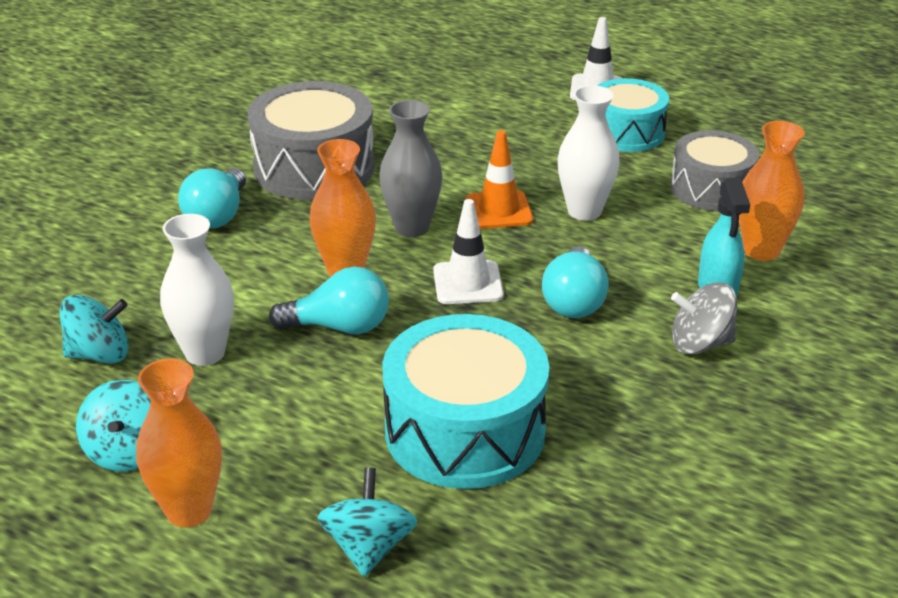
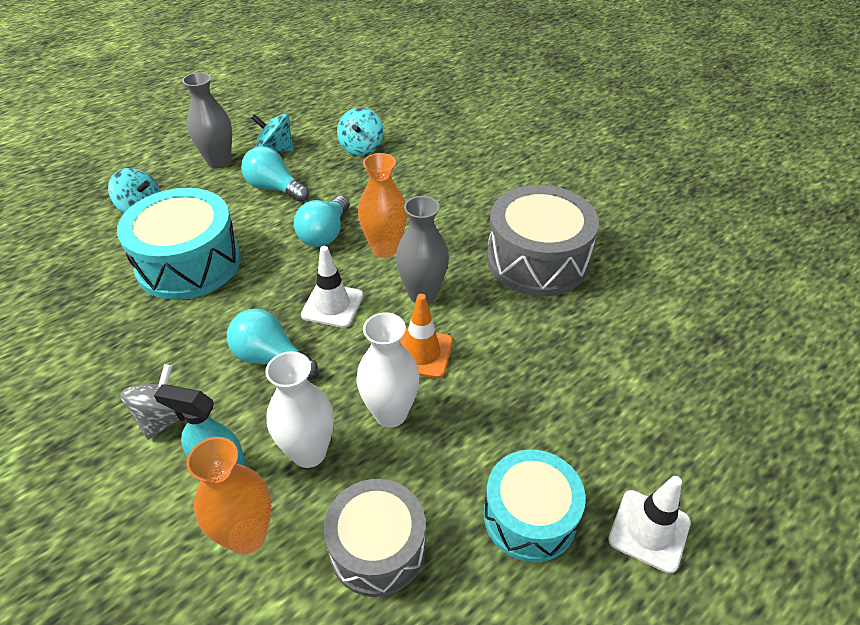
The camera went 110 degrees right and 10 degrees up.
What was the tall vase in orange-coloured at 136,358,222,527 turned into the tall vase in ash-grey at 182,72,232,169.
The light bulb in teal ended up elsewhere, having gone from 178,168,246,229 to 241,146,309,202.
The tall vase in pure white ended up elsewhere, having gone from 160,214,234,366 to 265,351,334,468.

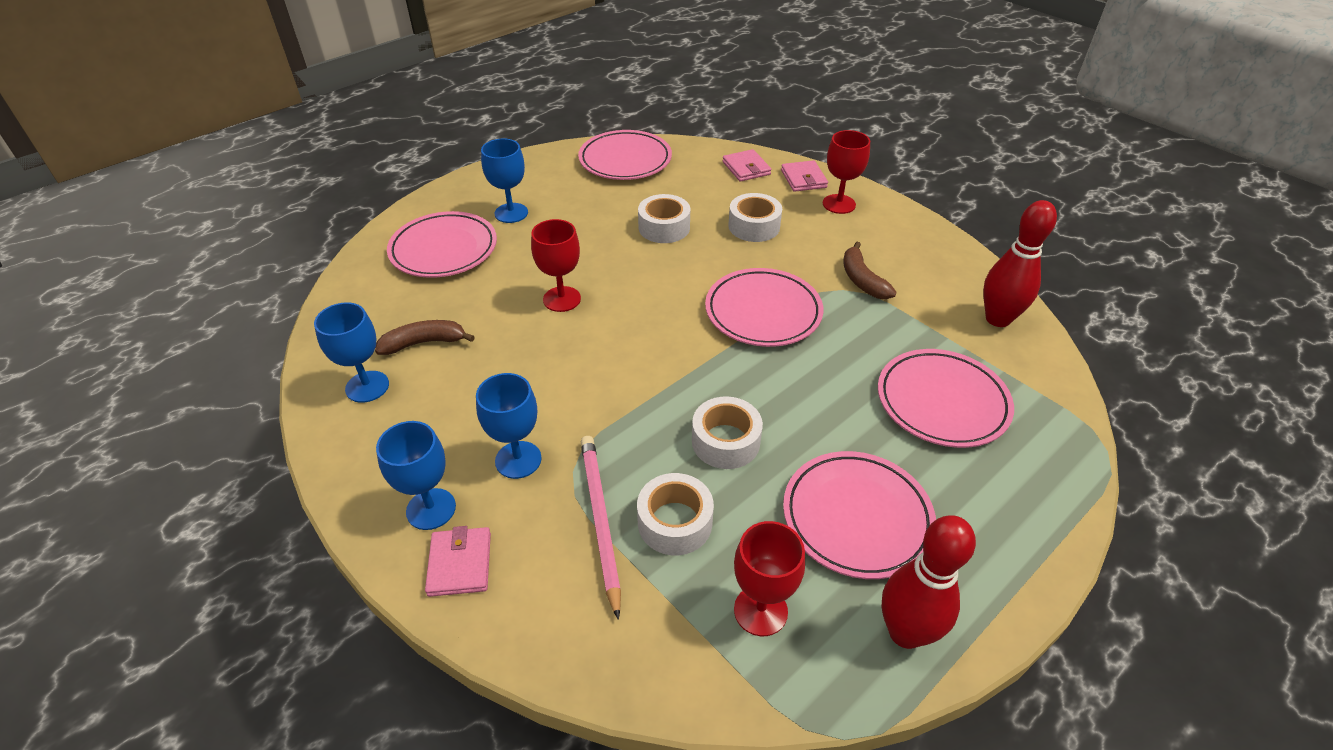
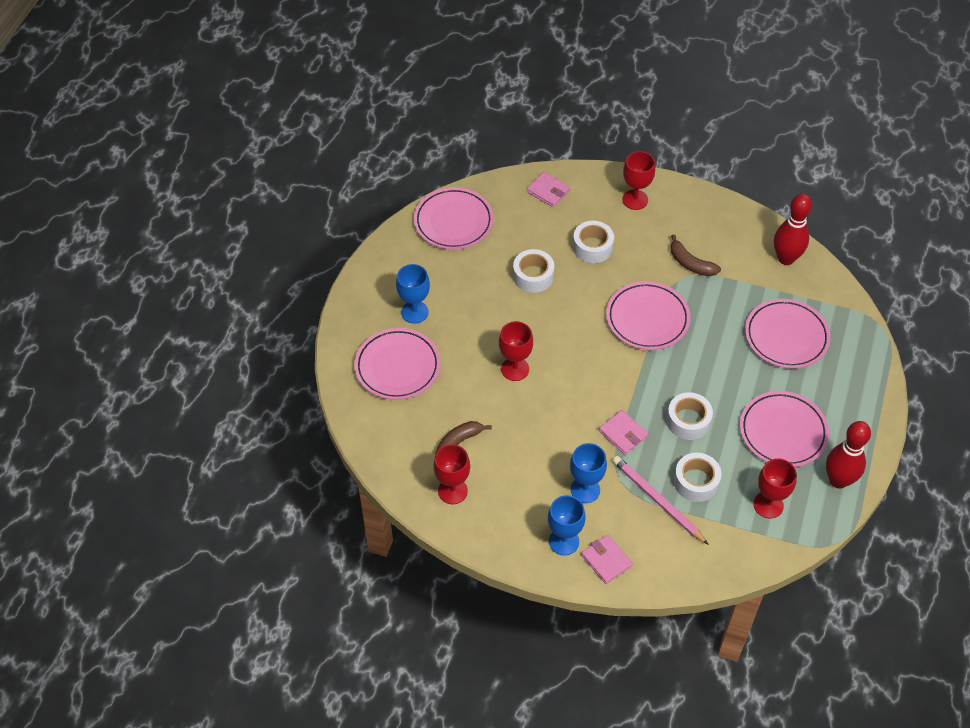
The camera went 30 degrees left and 10 degrees up.
What was the goblet in blue at 314,302,389,403 turned into the goblet in crimson at 433,444,470,504.
The card wallet in pink ended up elsewhere, having gone from 781,160,828,192 to 599,410,648,455.

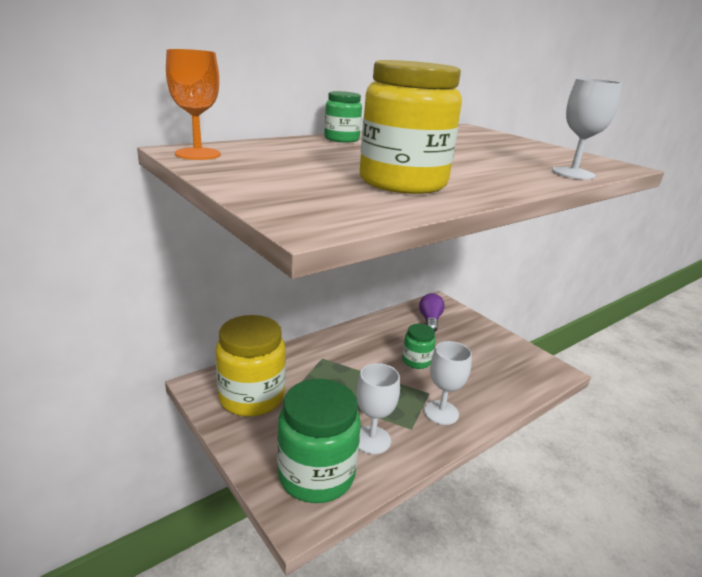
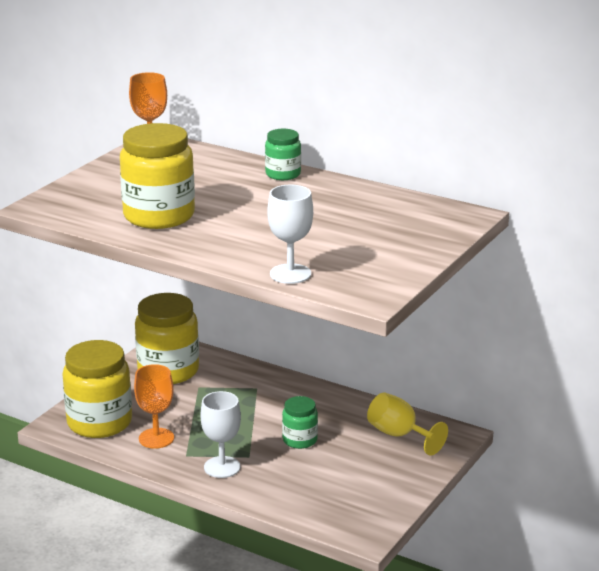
The camera went 70 degrees right and 0 degrees up.
What was the jam jar in emerald at 277,379,361,503 turned into the jam jar in yellow at 62,340,132,438.
What was the goblet in pure white at 357,363,400,454 turned into the goblet in orange-coloured at 134,364,174,449.
Where the light bulb in purple stood at 419,293,445,332, the goblet in yellow came to stand at 367,393,448,456.

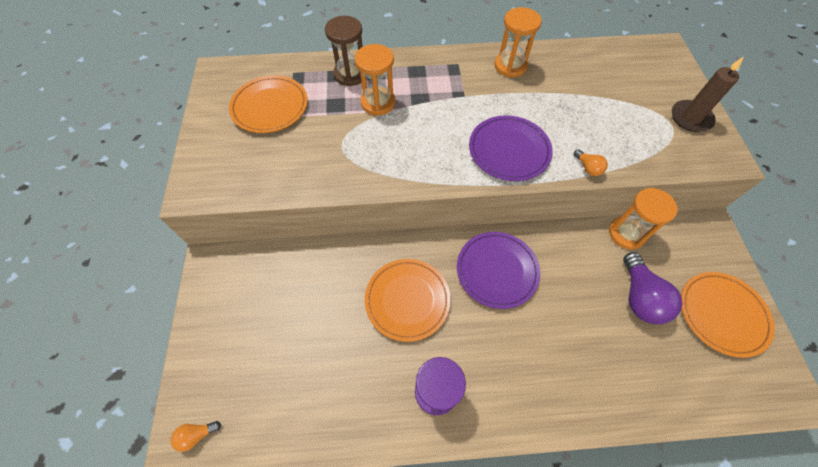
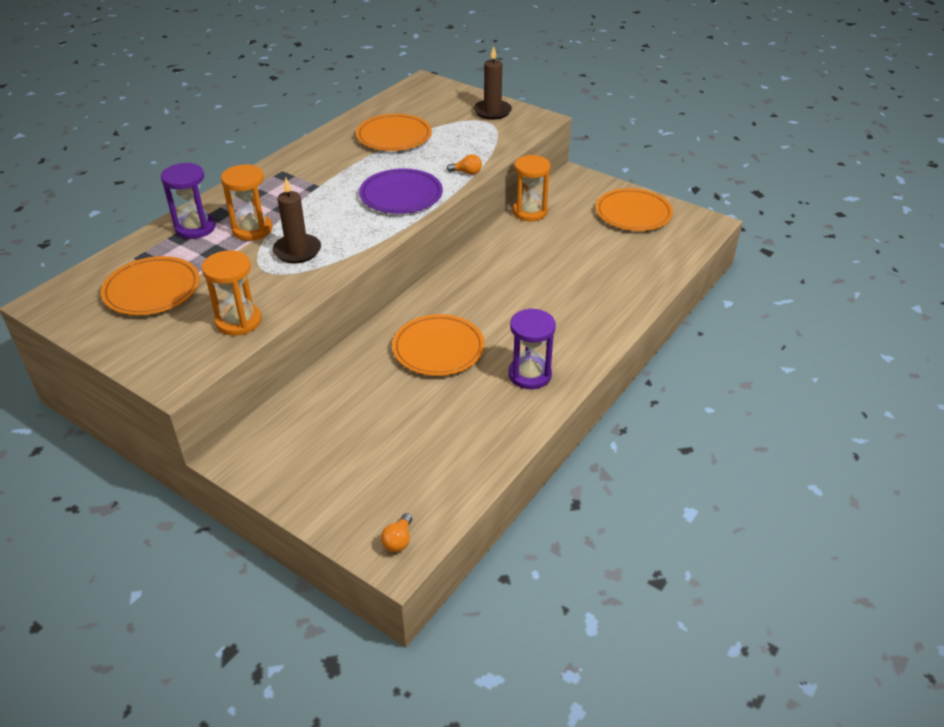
The camera went 50 degrees left and 20 degrees down.
What was the sand timer in brown at 325,16,363,86 turned into the sand timer in purple at 161,163,215,239.
The sand timer in orange-coloured ended up elsewhere, having gone from 494,7,542,77 to 202,250,261,336.
The second view gained the candle in brown at 272,177,321,263.
The second view gained the flat dish in orange-coloured at 356,114,432,151.
The second view lost the flat dish in purple at 457,232,540,309.
The second view lost the light bulb in purple at 623,252,683,325.

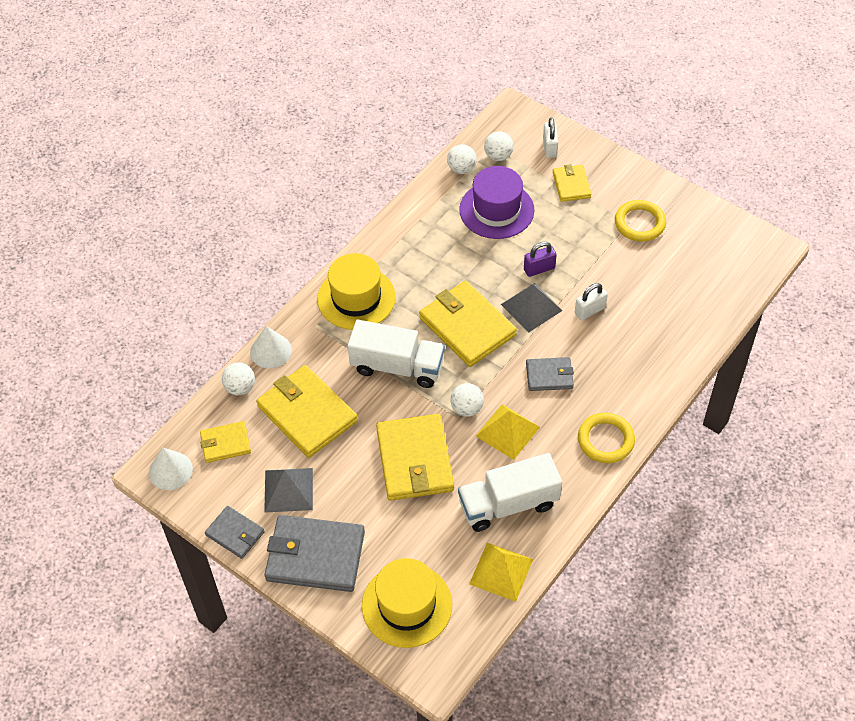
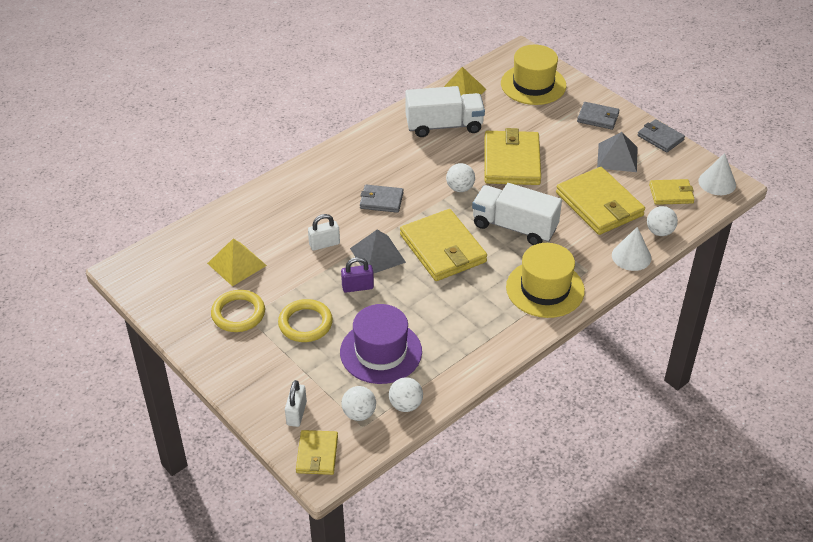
The camera went 170 degrees left and 10 degrees down.
The pyramid shape in yellow ended up elsewhere, having gone from 476,404,540,460 to 207,239,267,286.
The torus in yellow ended up elsewhere, having gone from 578,413,635,463 to 278,299,333,342.
The card wallet in yellow ended up elsewhere, having gone from 553,164,592,202 to 296,430,338,475.
The size of the card wallet in ash-grey at 264,515,365,592 changed by a factor of 0.54.

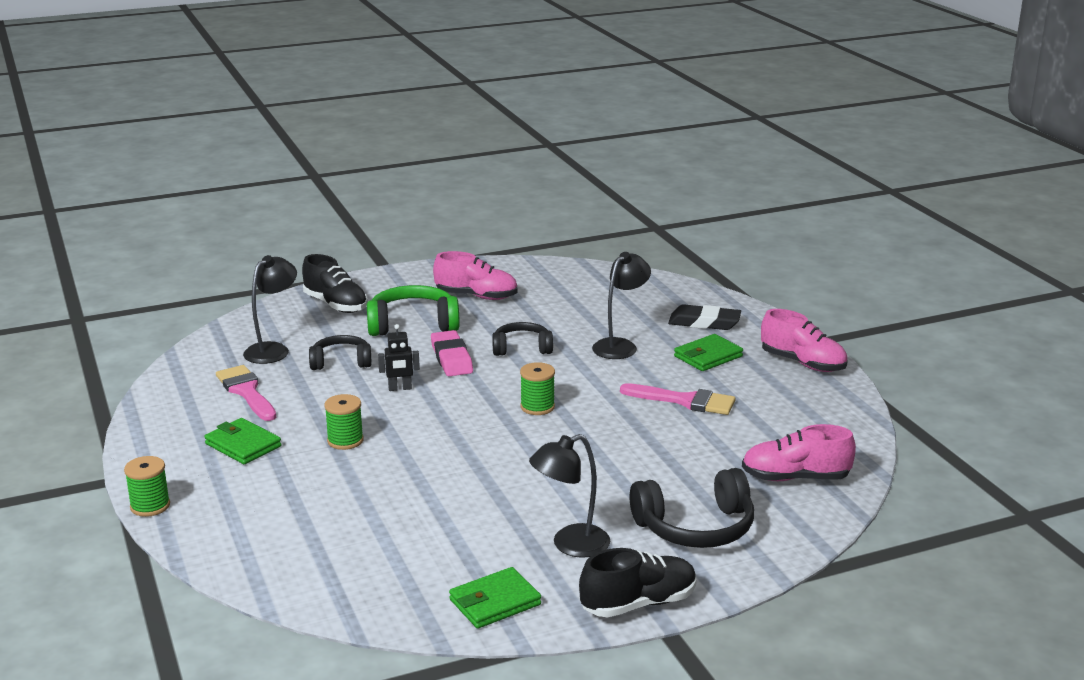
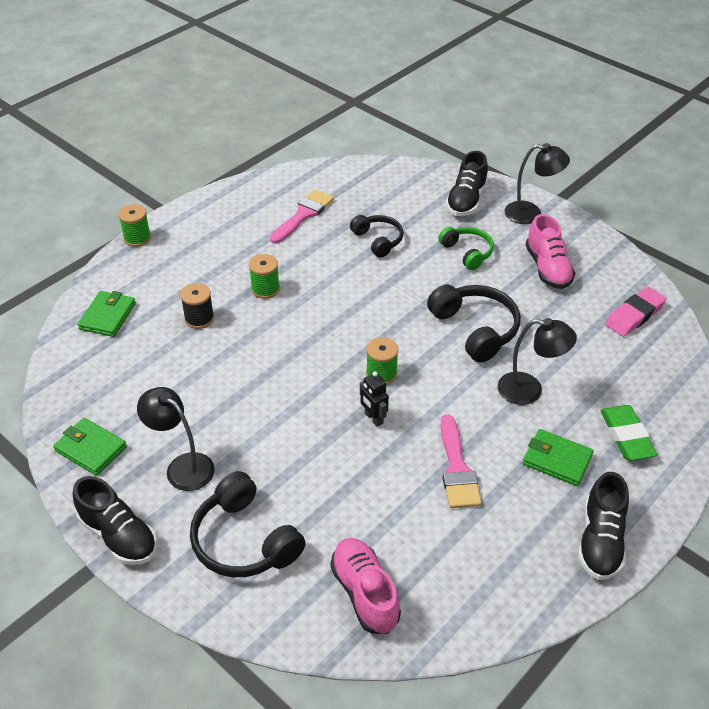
The camera went 65 degrees right and 20 degrees up.
The card wallet in emerald ended up elsewhere, having gone from 204,418,281,464 to 78,291,136,337.
The second view gained the spool in jet-black at 180,283,214,329.
The robot in jet-black ended up elsewhere, having gone from 378,324,420,391 to 360,371,389,427.
The size of the over-ear headphones in jet-black at 492,322,553,356 changed by a factor of 1.56.
The size of the over-ear headphones in emerald at 367,285,460,336 changed by a factor of 0.64.
The desk lamp in jet-black ended up elsewhere, having gone from 243,255,297,364 to 504,143,570,224.
What was the shoe in pink at 761,309,848,372 turned into the shoe in jet-black at 578,472,629,580.
What was the eraser in jet-black at 668,304,741,330 turned into the eraser in emerald at 600,405,657,461.
The eraser in pink ended up elsewhere, having gone from 431,330,473,376 to 605,287,667,337.

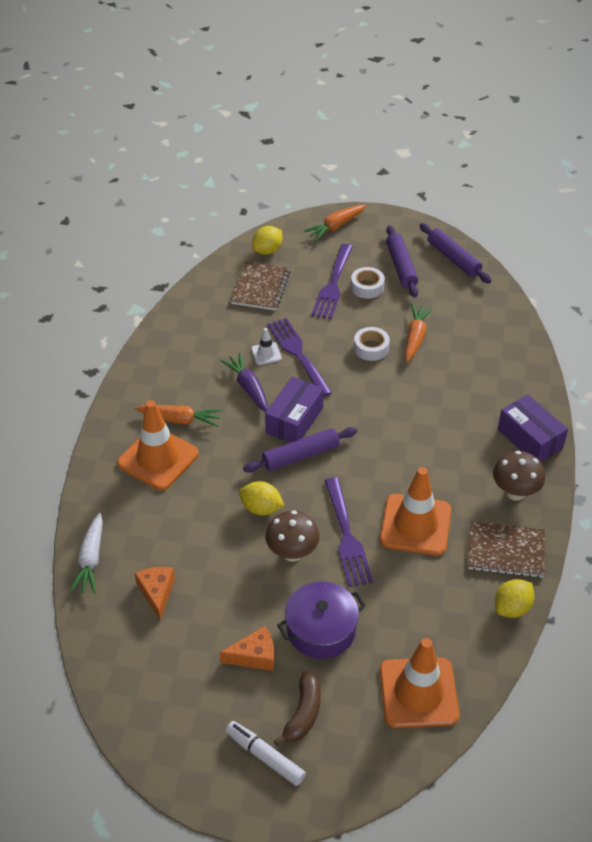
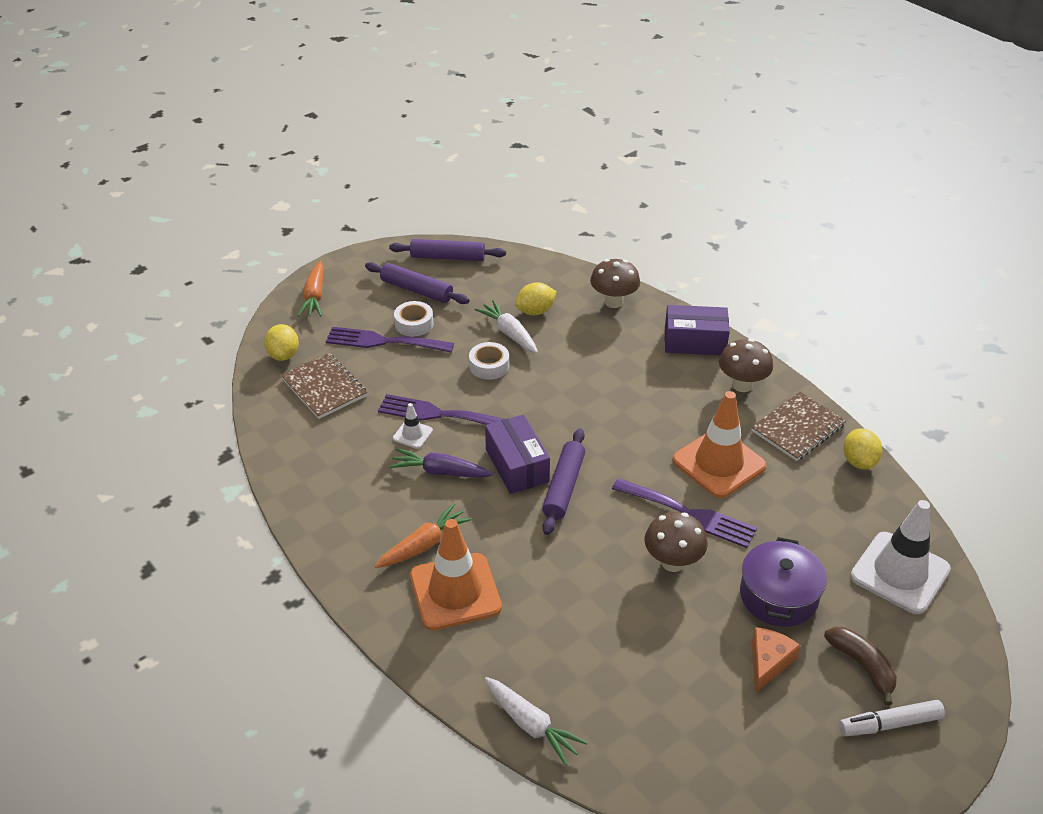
The camera went 50 degrees left and 5 degrees down.
The dinner fork in purple at 312,244,353,319 ended up facing another way, 135 degrees clockwise from before.
What was the carrot in orange-coloured at 405,304,433,362 turned into the carrot in pure white at 475,300,538,353.
The toy lemon in yellow ended up elsewhere, having gone from 239,481,285,515 to 515,282,556,315.
The second view gained the mushroom in brown at 590,259,640,308.
What was the road cone in orange-coloured at 380,638,459,728 turned into the road cone in pure white at 850,500,951,614.
The second view lost the cheese in orange-coloured at 135,567,175,621.

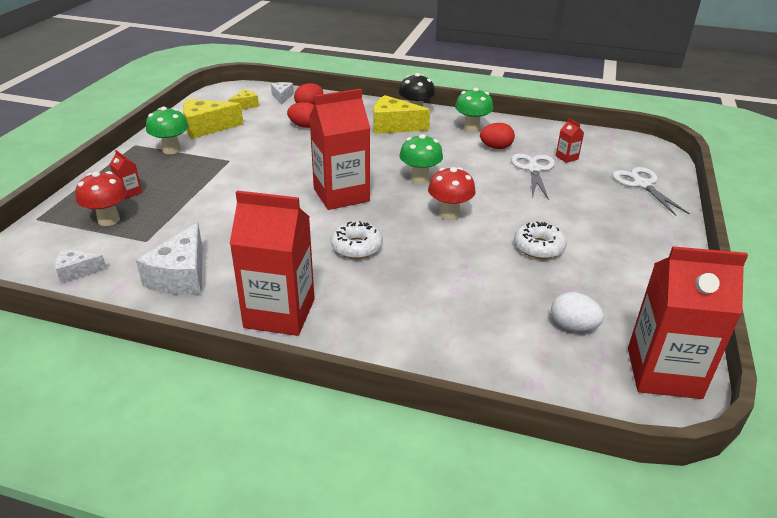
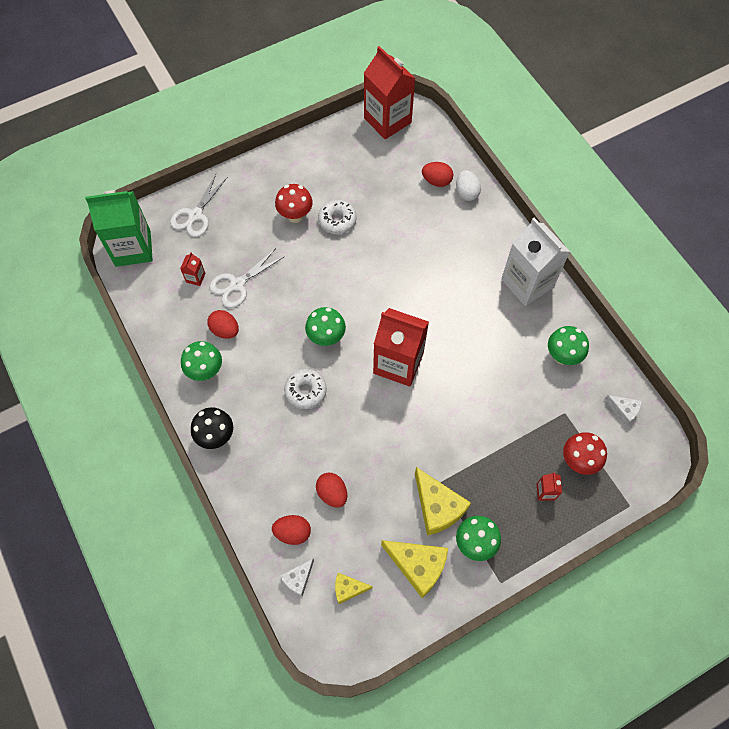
The camera went 135 degrees left and 30 degrees up.
The second view gained the milk carton in emerald at 85,190,153,267.
The mushroom in crimson ended up elsewhere, having gone from 428,167,476,220 to 275,184,313,223.
The glazed donut in pure white ended up elsewhere, having gone from 331,221,383,259 to 284,369,327,409.
The cheese in yellow ended up elsewhere, having gone from 373,95,430,134 to 415,467,471,536.
The second view gained the toy egg in crimson at 422,162,453,187.
The toy egg in pure white ended up elsewhere, having gone from 551,292,604,331 to 456,170,481,201.
What was the milk carton in crimson at 230,190,315,336 turned into the milk carton in pure white at 501,218,570,306.
Where the cheese in pure white stood at 136,223,203,295, the mushroom in emerald came to stand at 548,326,589,365.

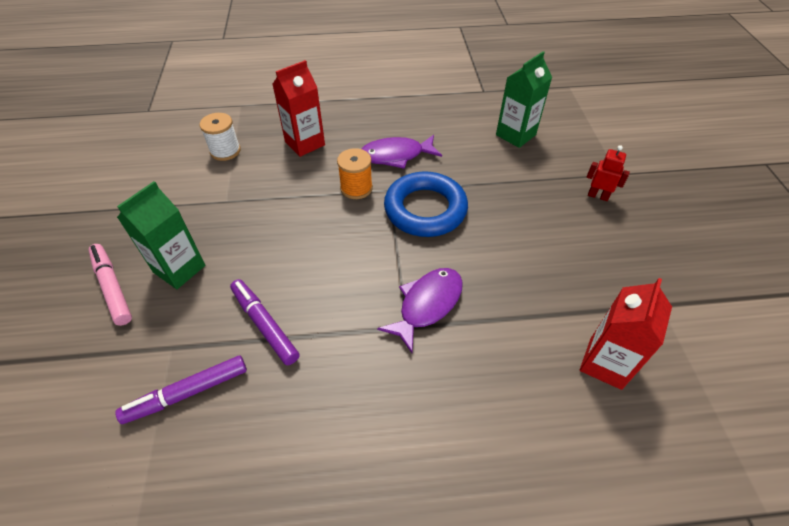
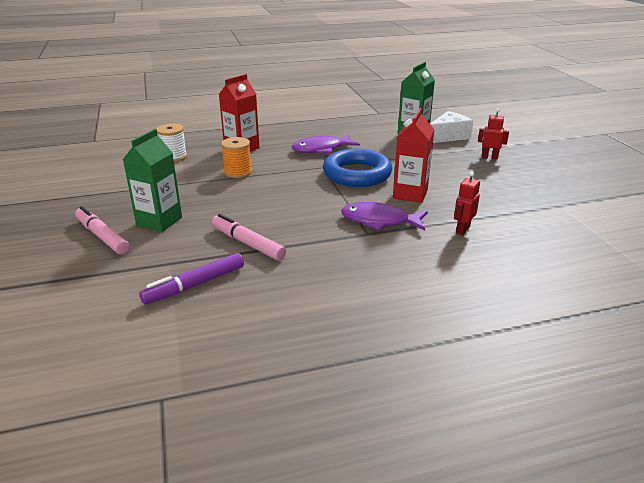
The camera went 10 degrees left and 20 degrees down.
What was the marker in purple at 230,279,300,365 turned into the marker in pink at 212,214,286,260.
The spool in orange-coloured ended up elsewhere, having gone from 337,148,373,199 to 221,137,252,178.
The toy fish in purple at 377,268,463,353 ended up facing another way, 105 degrees counterclockwise from before.
The milk carton in crimson ended up elsewhere, having gone from 580,278,672,390 to 393,108,435,203.
The second view gained the cheese in pure white at 430,111,473,143.
The second view gained the robot in crimson at 454,172,480,236.

